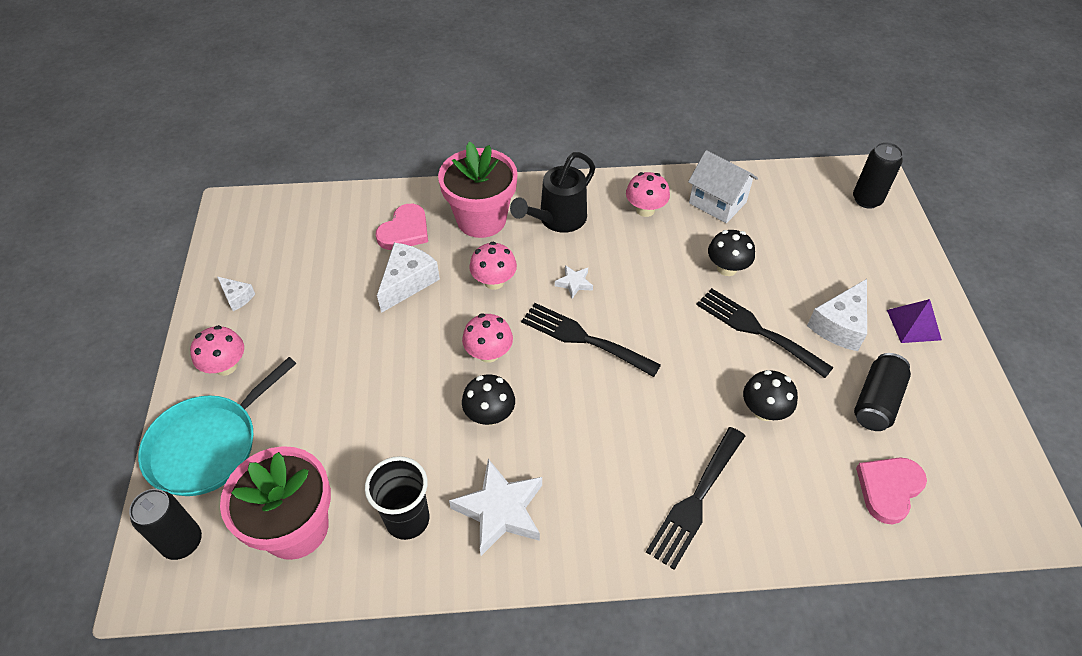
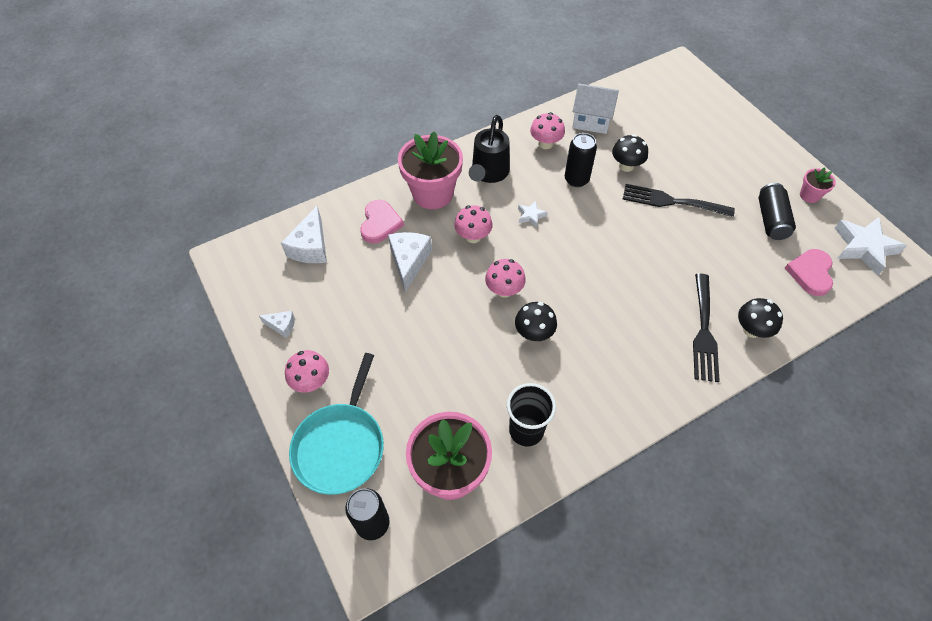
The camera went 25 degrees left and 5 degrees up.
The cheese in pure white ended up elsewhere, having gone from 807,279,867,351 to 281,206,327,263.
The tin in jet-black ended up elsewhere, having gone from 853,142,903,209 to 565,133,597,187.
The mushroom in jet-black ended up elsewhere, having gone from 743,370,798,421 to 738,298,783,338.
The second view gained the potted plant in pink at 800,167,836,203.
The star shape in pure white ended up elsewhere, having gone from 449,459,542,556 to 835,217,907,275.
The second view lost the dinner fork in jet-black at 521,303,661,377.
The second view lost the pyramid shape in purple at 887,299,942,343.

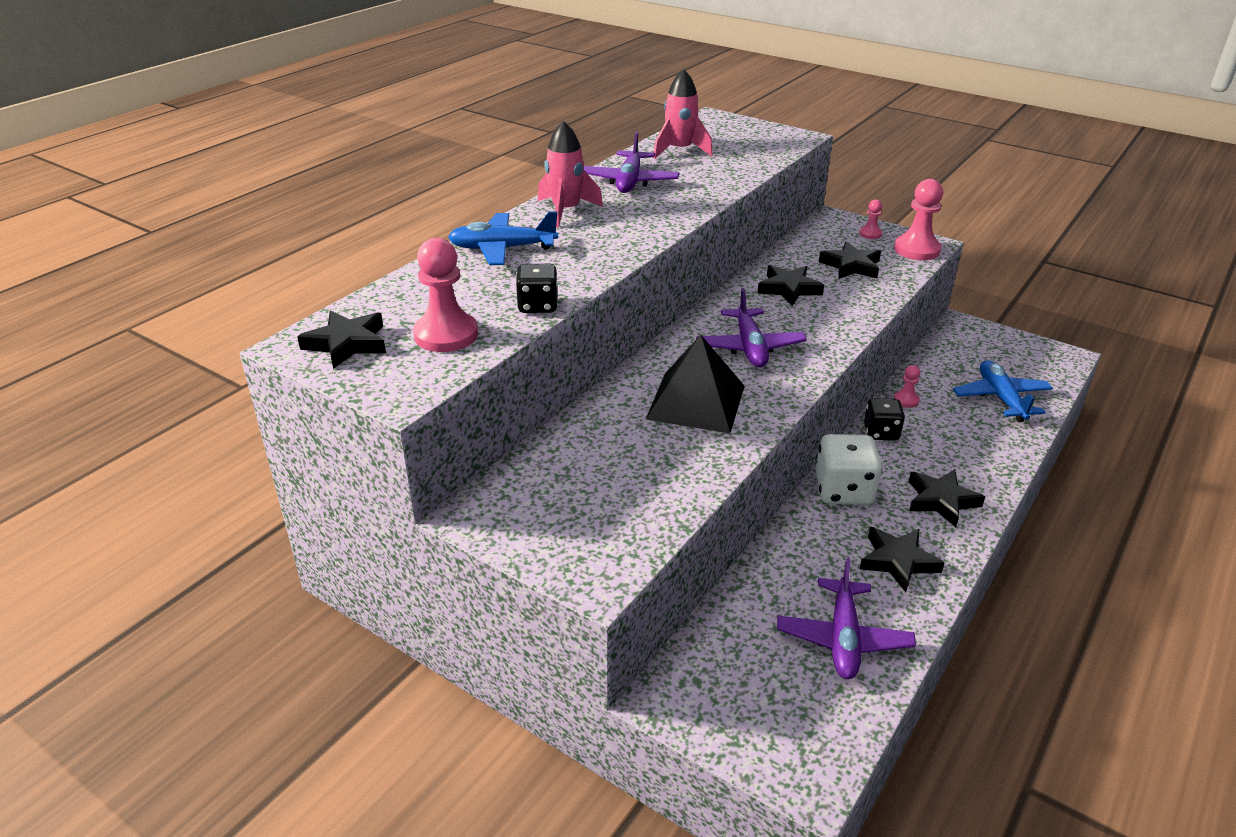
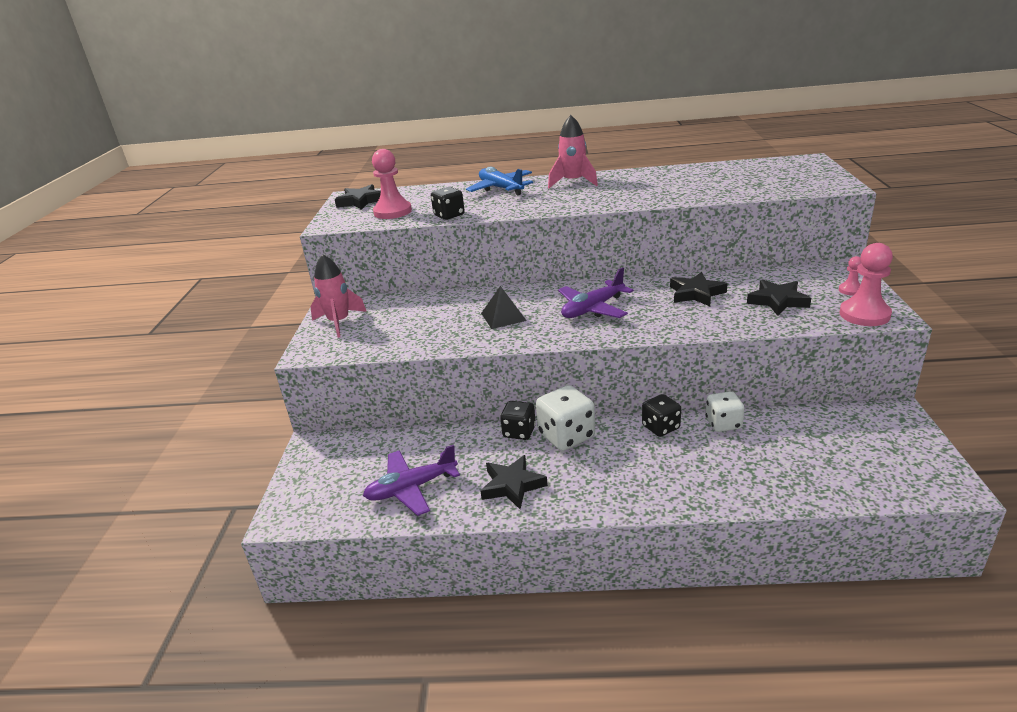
The camera went 60 degrees right and 5 degrees down.
The toy rocket in pink ended up elsewhere, having gone from 653,69,713,159 to 310,254,367,338.
The size of the pyramid shape in jet-black at 646,335,744,433 changed by a factor of 0.59.
The second view gained the game die in jet-black at 500,401,536,440.
Where the game pawn in pink stood at 894,365,920,408, the game die in pure white came to stand at 705,391,745,432.
The second view lost the plane in purple at 584,131,679,193.
The second view lost the star shape in jet-black at 909,469,985,527.
The second view lost the plane in blue at 953,360,1053,422.

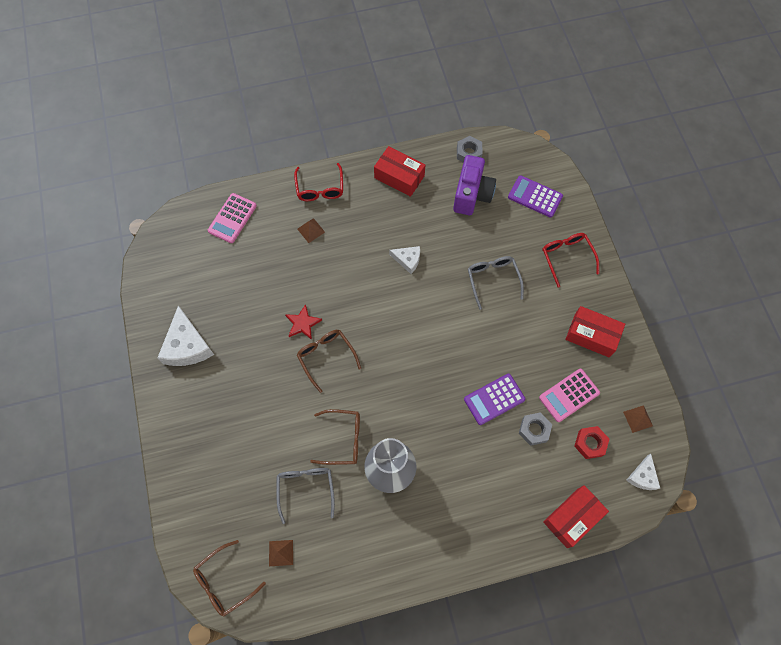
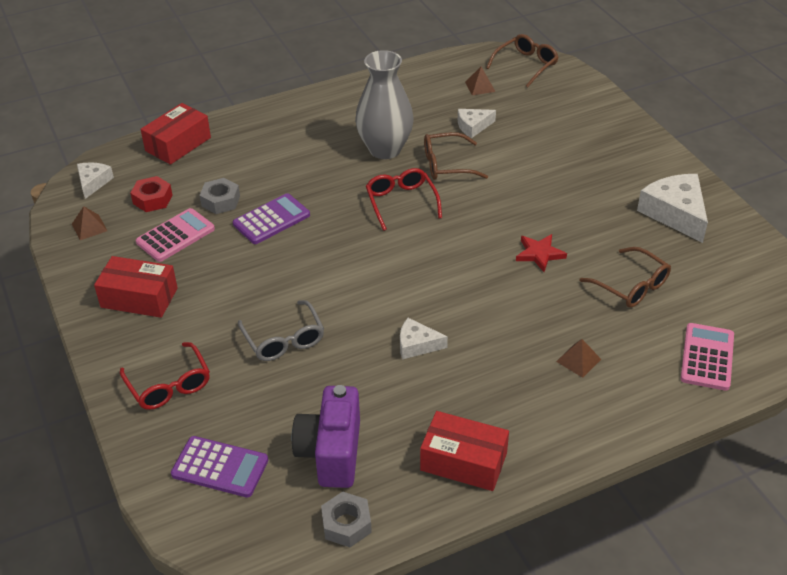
The camera went 170 degrees right and 25 degrees down.
The glasses in crimson ended up elsewhere, having gone from 294,163,343,201 to 366,168,442,231.
Where the glasses in ash-grey stood at 276,468,335,524, the cheese in pure white came to stand at 458,109,496,138.
The glasses in brown ended up elsewhere, having gone from 297,330,361,393 to 579,247,671,308.

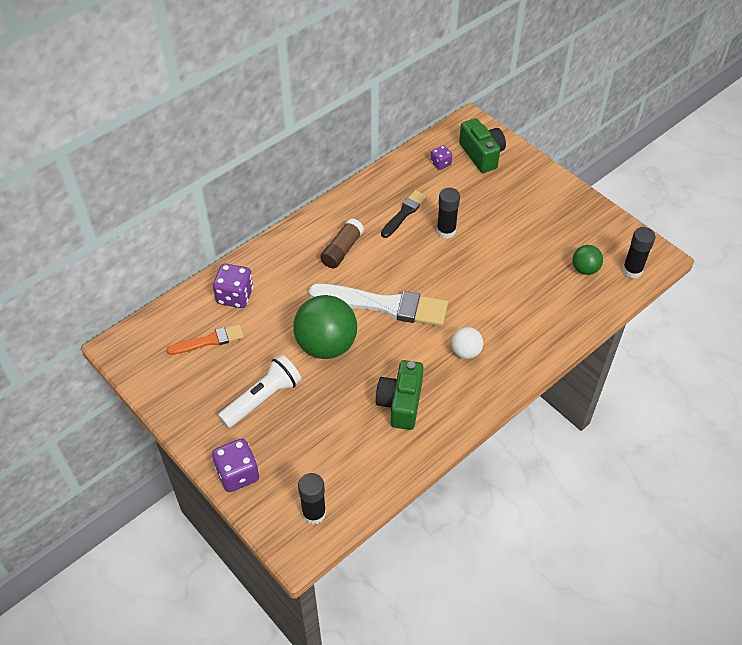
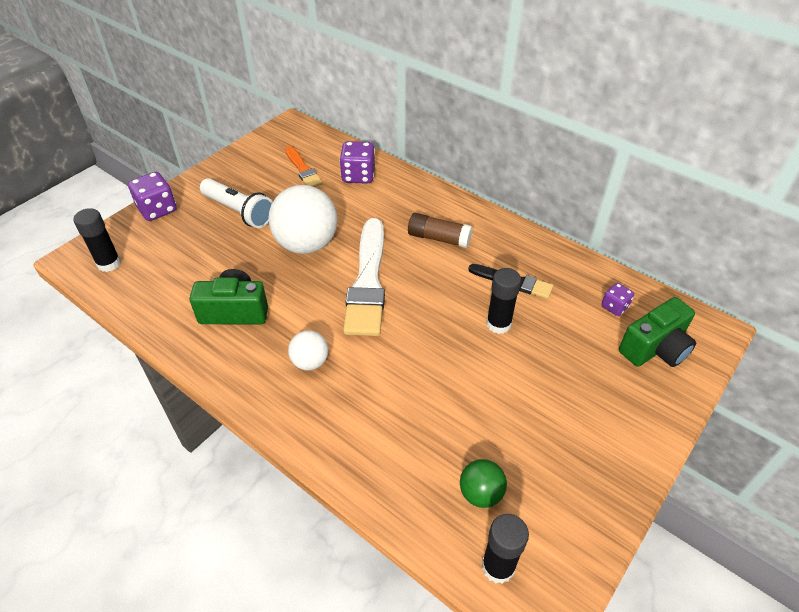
The camera went 80 degrees right and 5 degrees down.
What was the sphere in emerald at 293,295,357,359 turned into the sphere in pure white at 268,185,338,254.

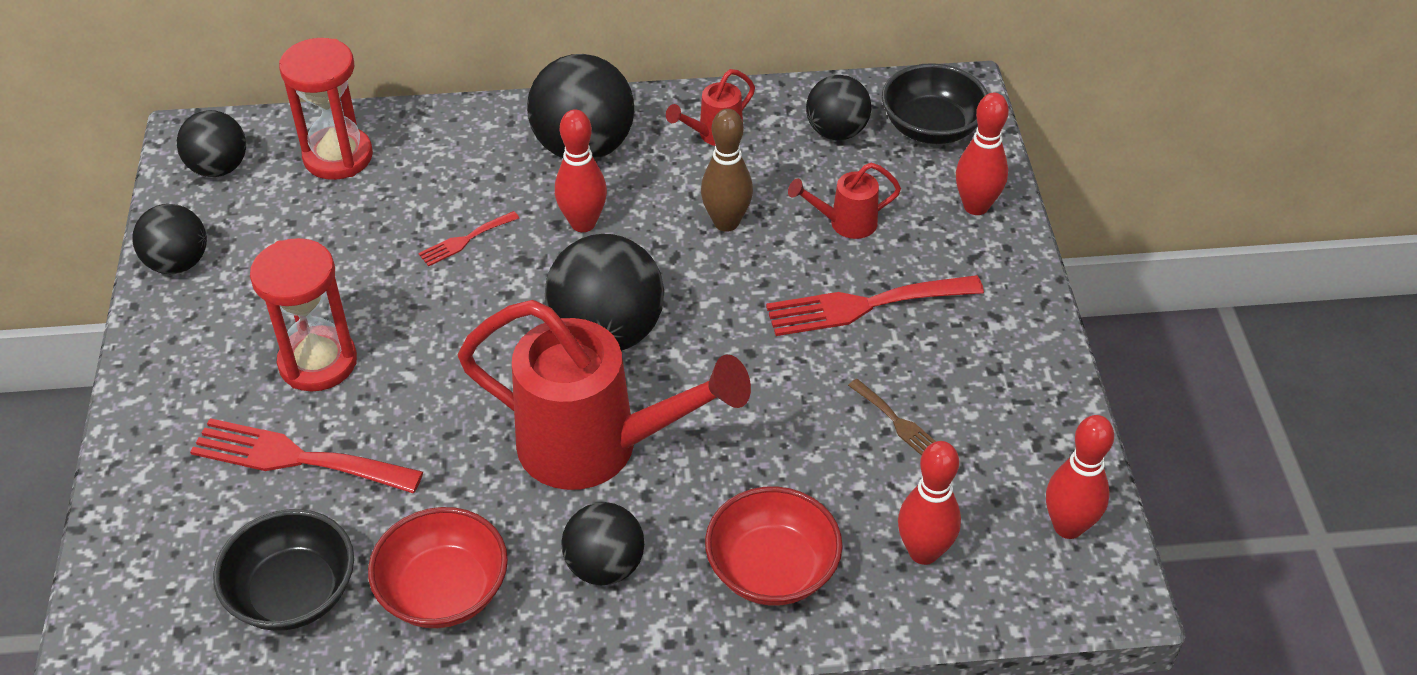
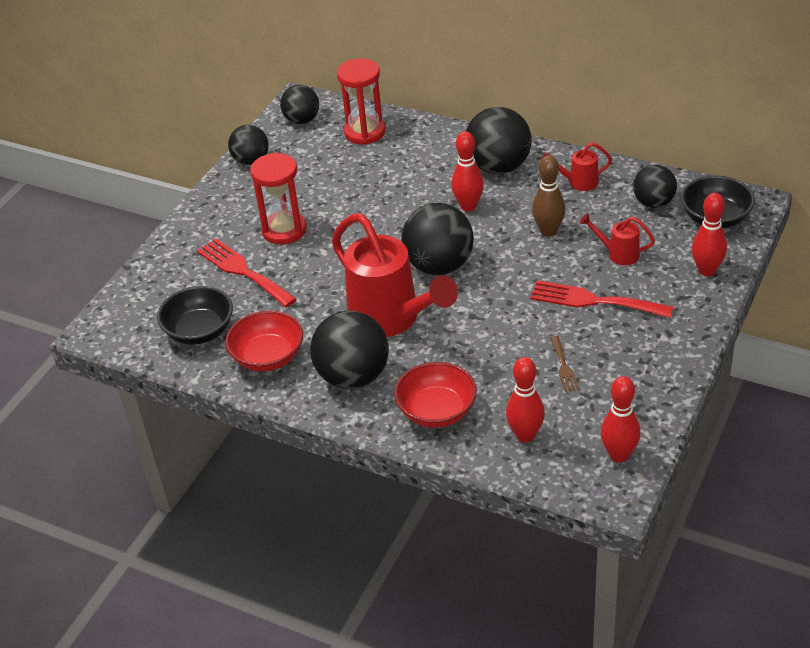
The camera went 35 degrees right and 5 degrees down.
The size of the sphere in jet-black at 561,502,644,585 changed by a factor of 1.61.
The second view lost the dinner fork in crimson at 418,211,519,266.

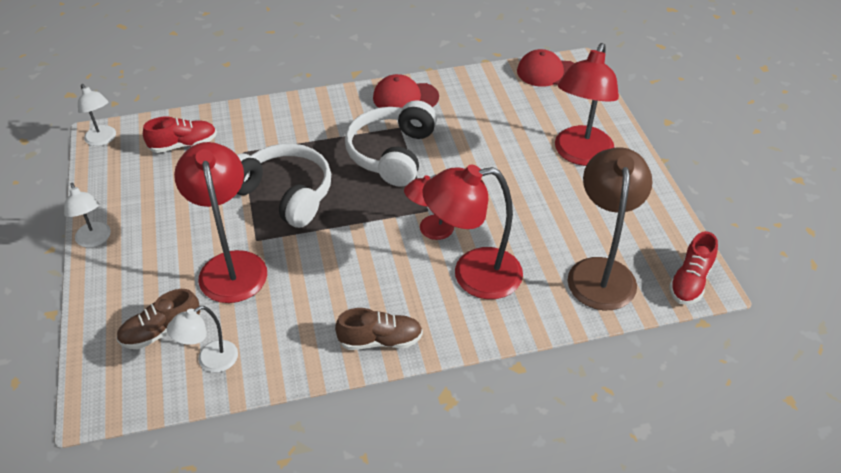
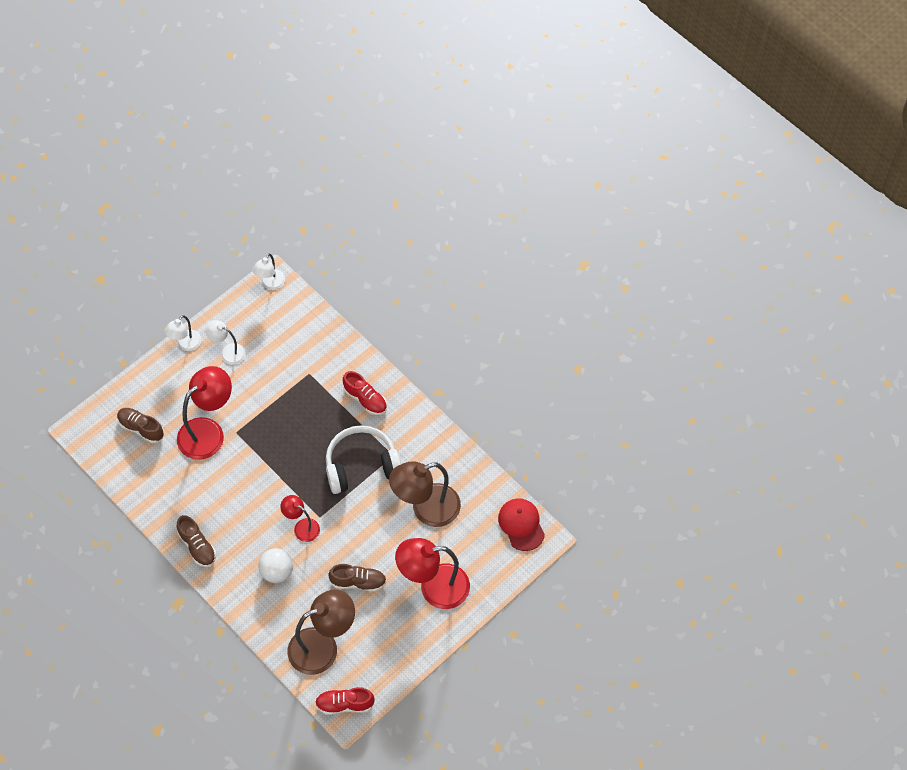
The camera went 60 degrees right and 15 degrees up.
The desk lamp in pure white ended up elsewhere, having gone from 167,306,238,373 to 205,320,246,365.
Where the desk lamp in crimson stood at 422,165,523,299, the sphere in pure white came to stand at 258,548,293,583.
The second view gained the shoe in brown at 328,564,387,592.
The shoe in crimson ended up elsewhere, having gone from 143,117,217,153 to 343,371,387,415.
The second view gained the desk lamp in brown at 389,461,461,527.
The second view lost the over-ear headphones in pure white at 237,143,331,228.
The second view lost the cap in crimson at 373,74,439,108.

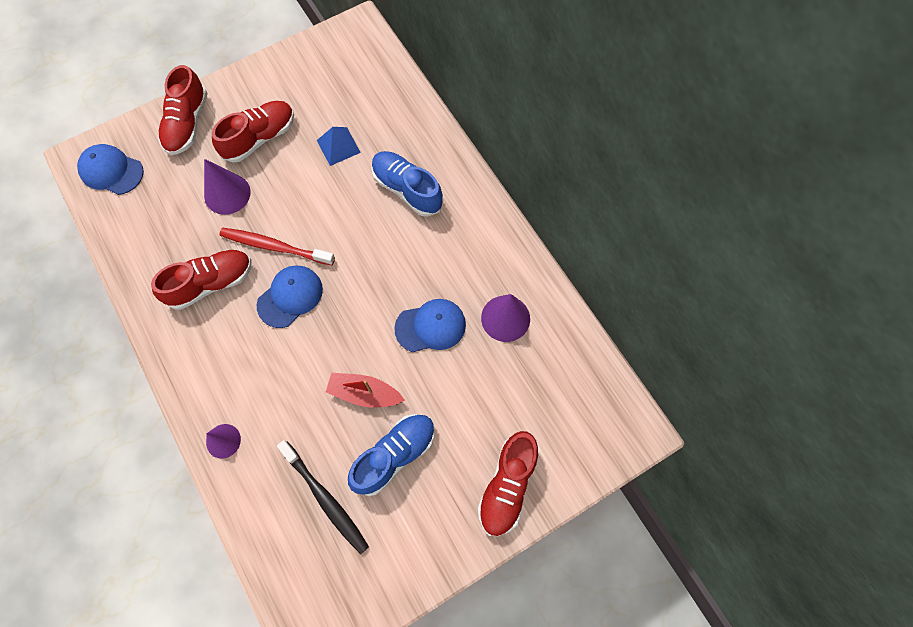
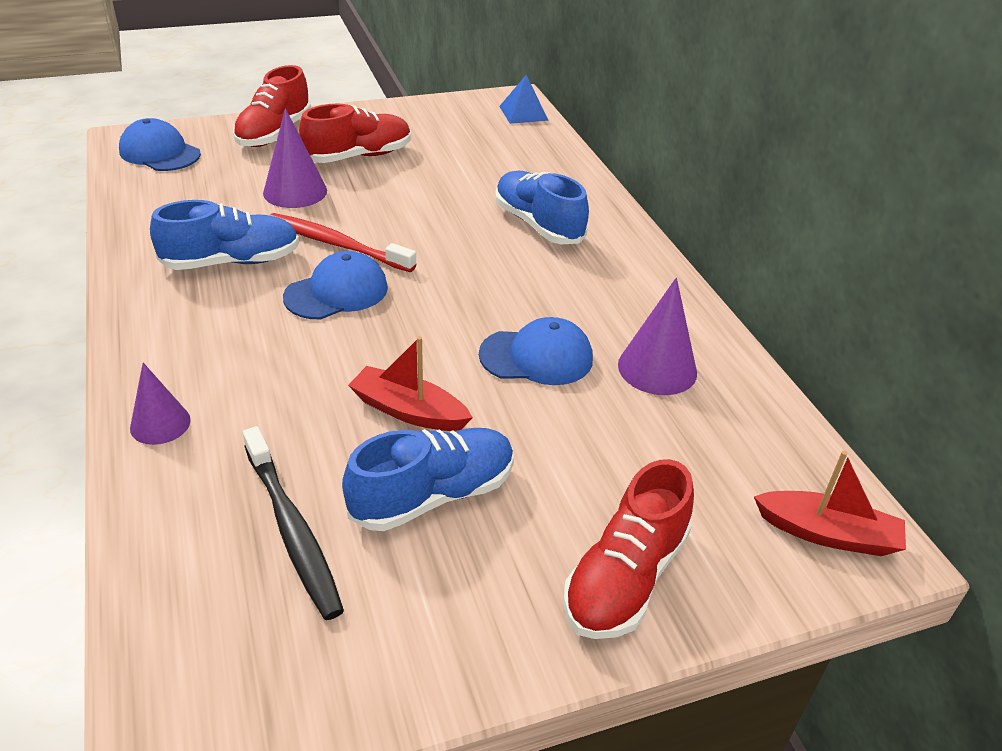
The camera went 10 degrees right and 30 degrees down.
What was the shoe in crimson at 151,250,252,310 turned into the shoe in blue at 150,200,299,270.
The pyramid shape in blue ended up elsewhere, having gone from 317,127,361,166 to 499,75,549,124.
The second view gained the boat in crimson at 754,451,906,556.

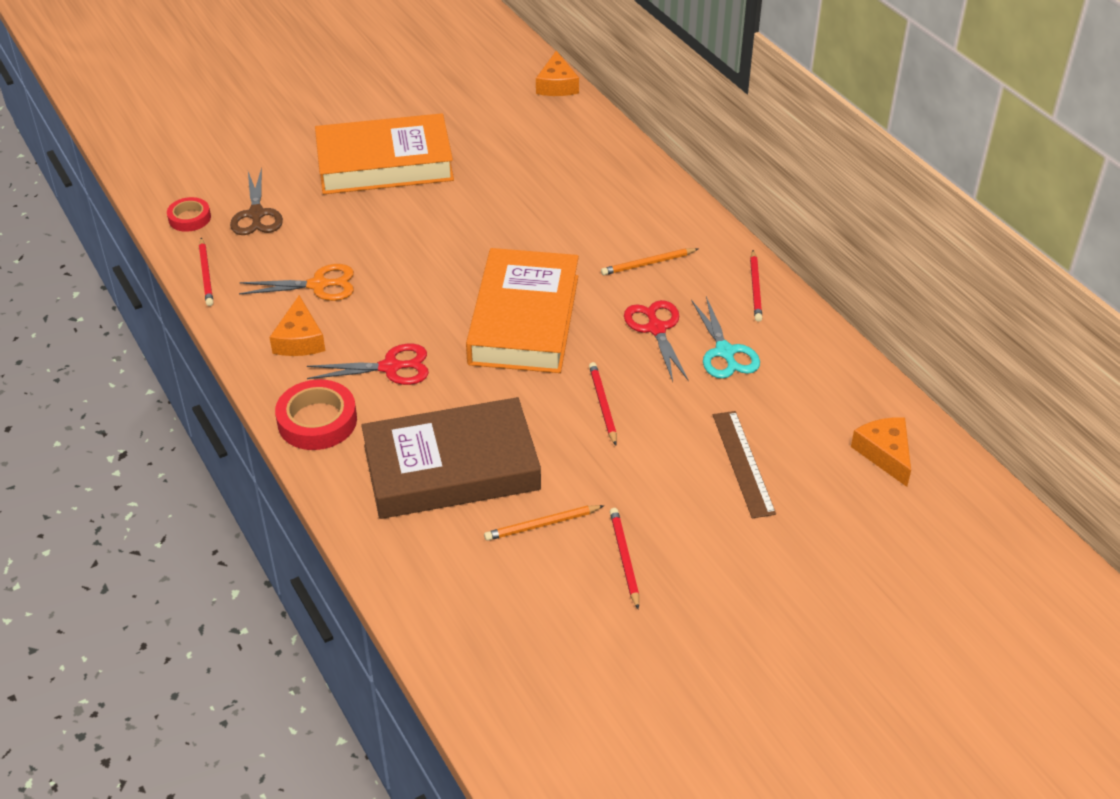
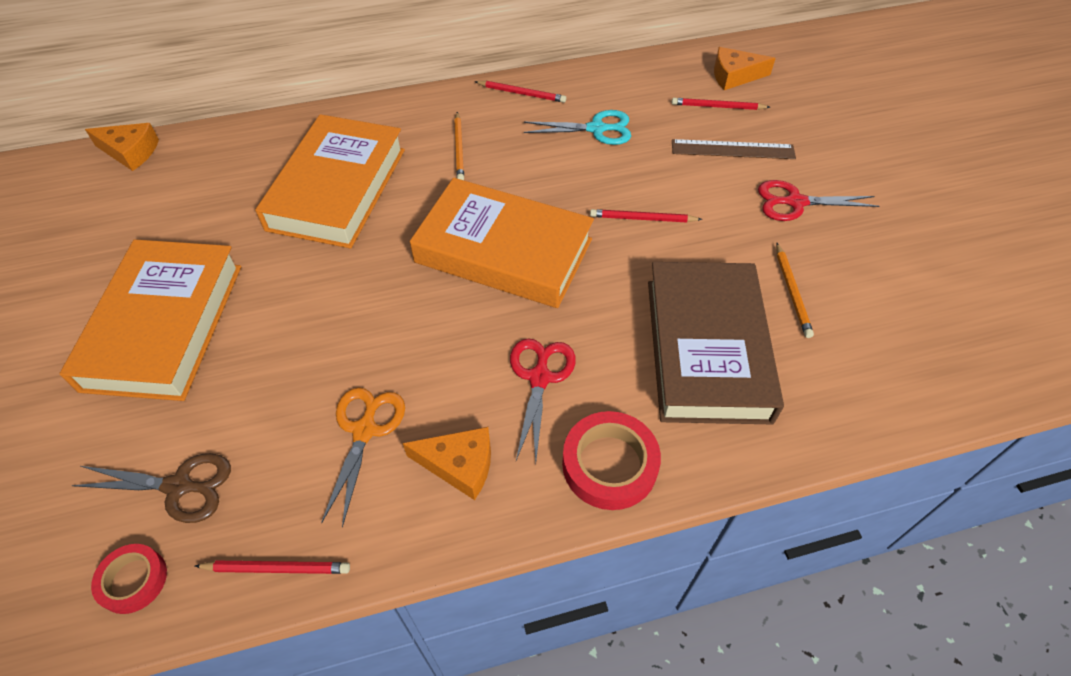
The camera went 75 degrees left and 10 degrees up.
The second view gained the hardcover in orange-coloured at 255,114,405,249.
The wooden pencil in crimson ended up elsewhere, having gone from 610,508,639,610 to 672,98,770,110.
The scissors in crimson ended up elsewhere, having gone from 624,300,689,382 to 758,180,879,221.

